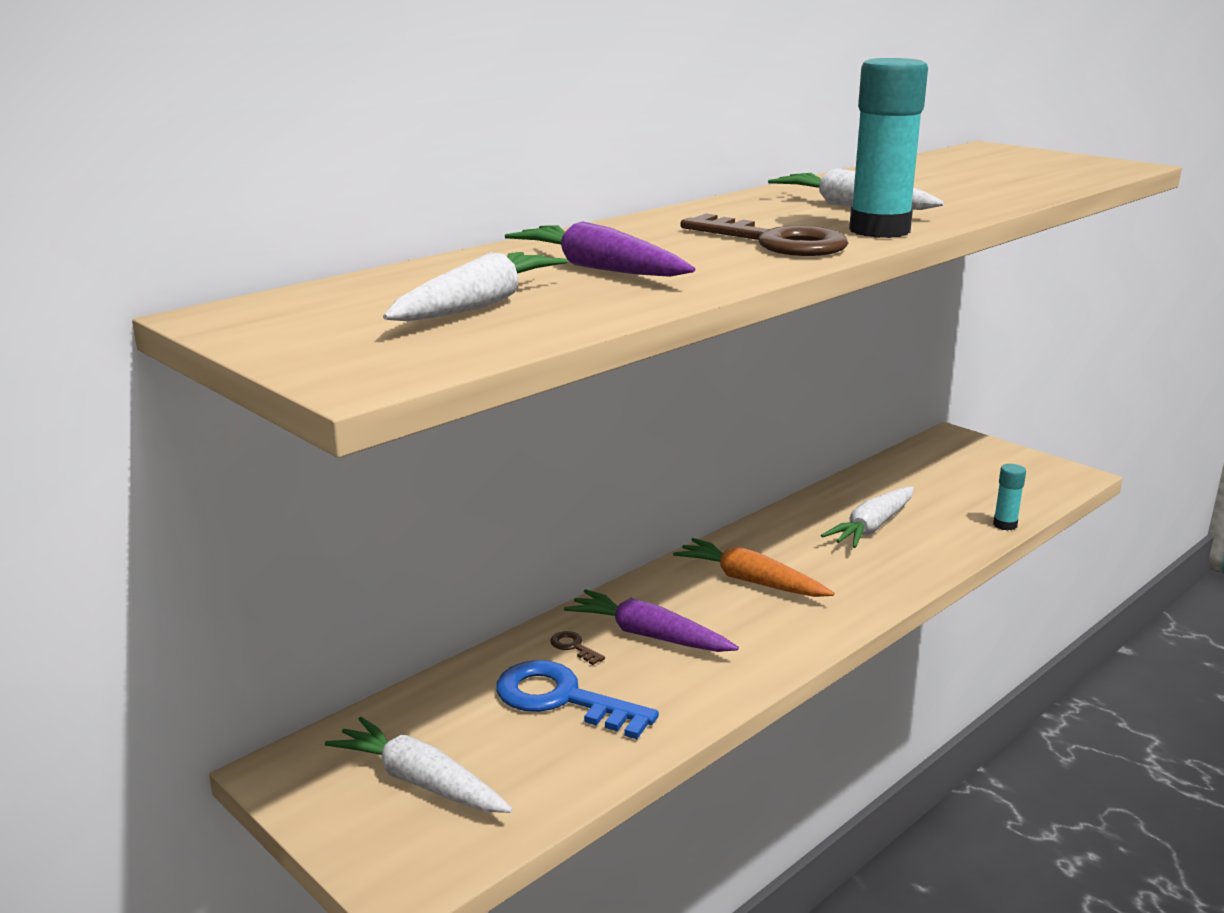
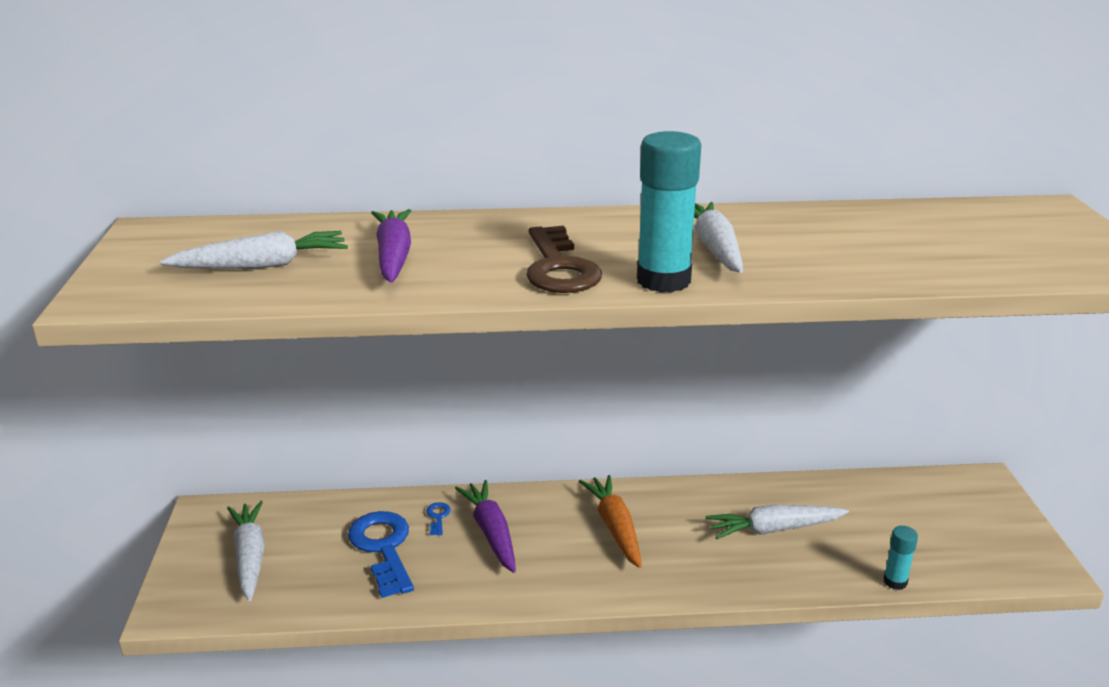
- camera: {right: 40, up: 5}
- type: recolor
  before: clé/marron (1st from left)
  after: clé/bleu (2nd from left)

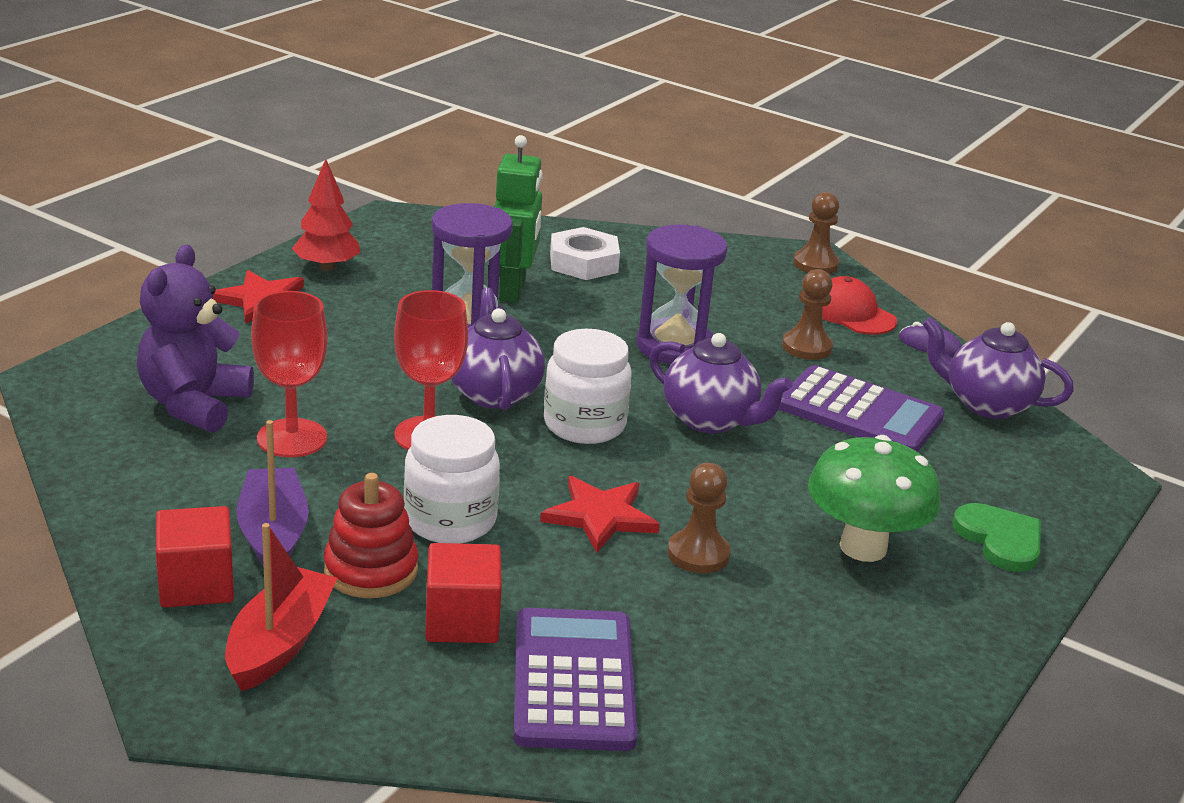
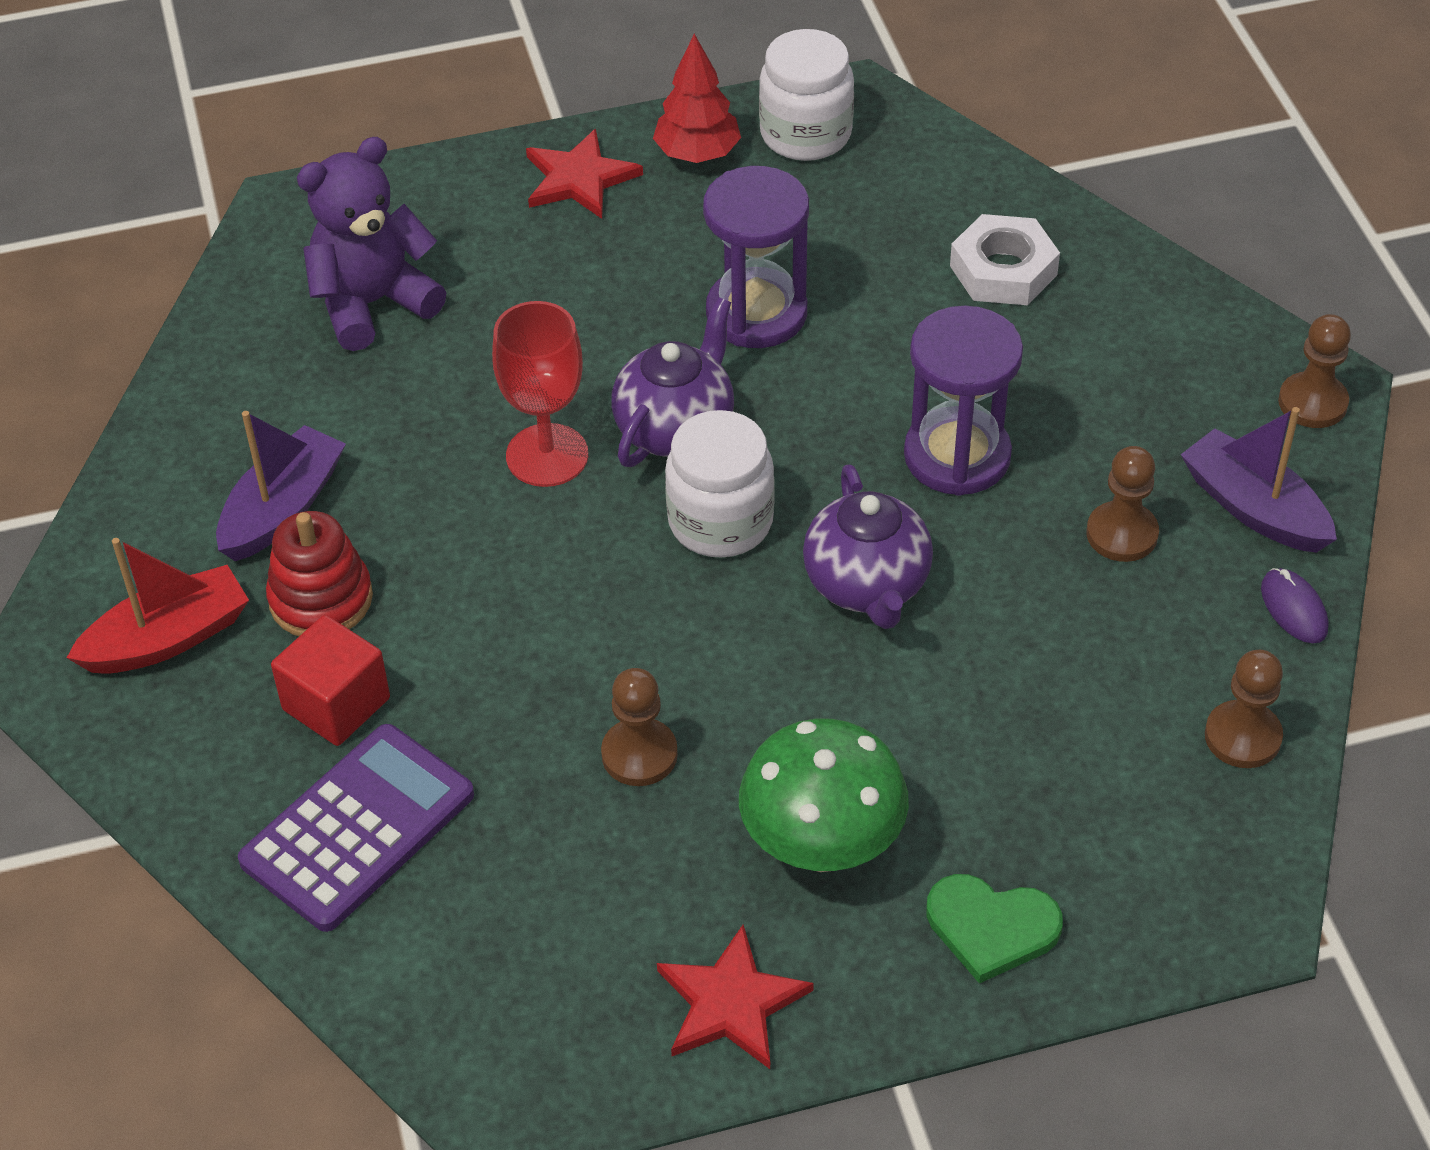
- camera: {right: 45, up: 20}
- type: delete
  before: cube/rouge (1st from left)
- type: delete
  before: verre à pied/rouge (1st from left)
- type: delete
  before: robot/vert
- type: delete
  before: calculatrice/violet (2nd from left)
- type: move
  before: bocal/blanc (1st from left in the first image)
  after: bocal/blanc (2nd from left)
- type: move
  before: étoile/rouge (2nd from left)
- type: replace
  before: casquette/rouge
  after: bateau/violet (2nd from left)
- type: replace
  before: théière/violet (3rd from left)
  after: pion/marron (3rd from left)
- type: rotate
  before: cœur/vert
  turn: 90

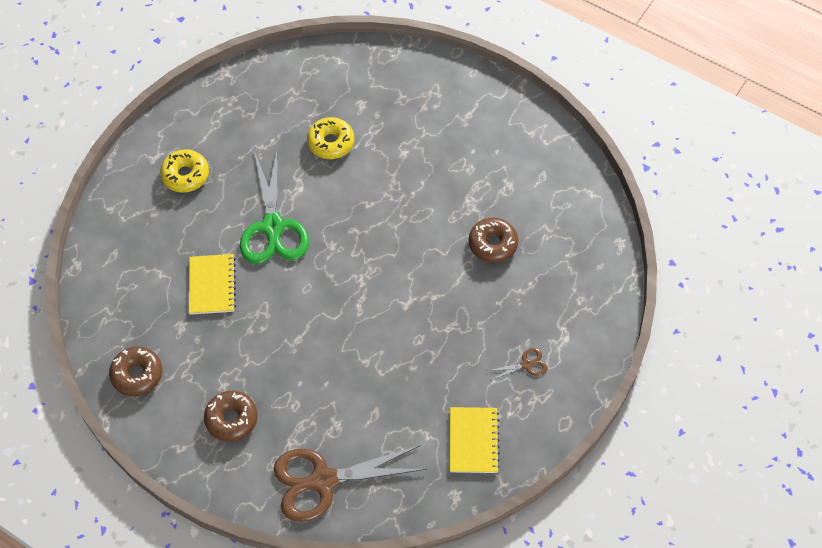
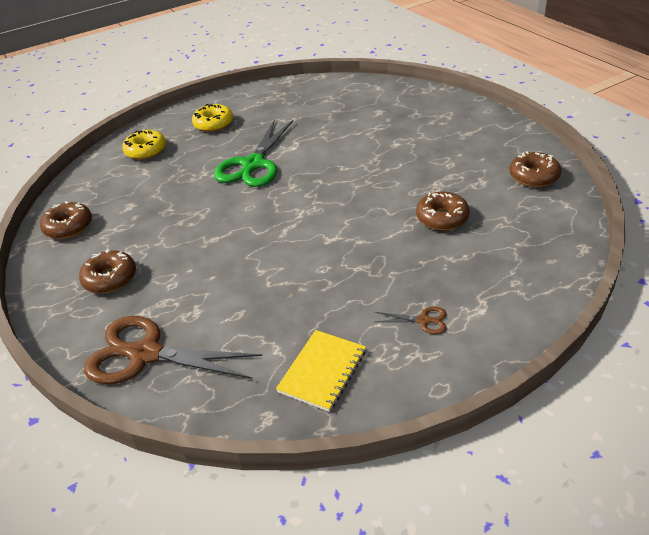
- camera: {right: 30, up: -20}
- type: delete
  before: carnet/jaune (1st from left)
- type: insert
  after: beignet/marron (4th from left)
- type: move
  before: beignet/jaune (2nd from left in the first image)
  after: beignet/jaune (1st from left)

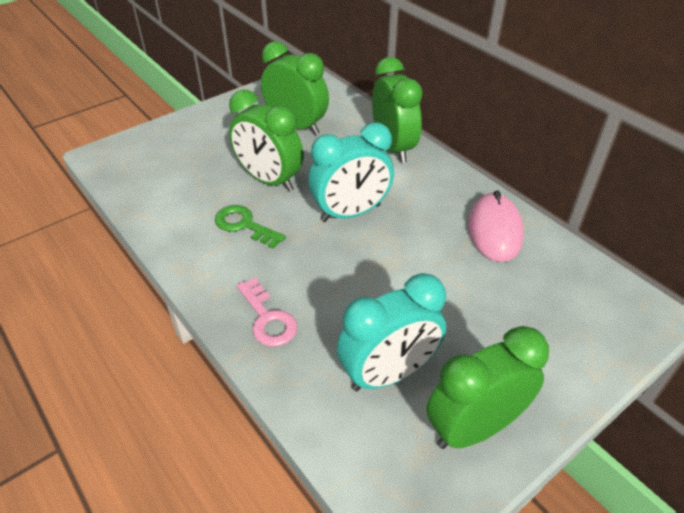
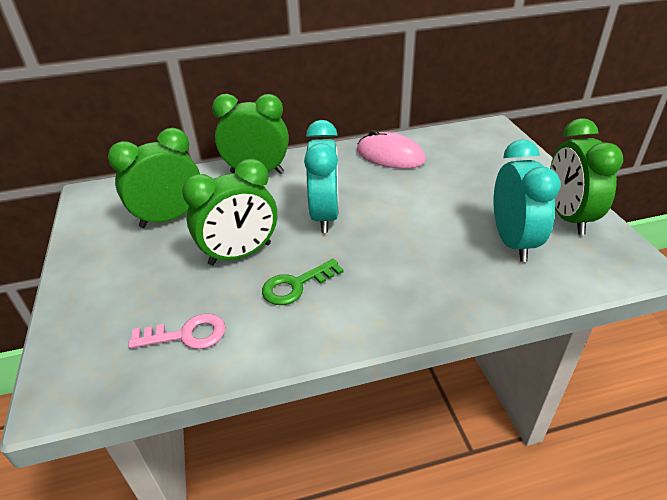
- camera: {right: -65, up: -5}
- type: move
  before: clé/rose

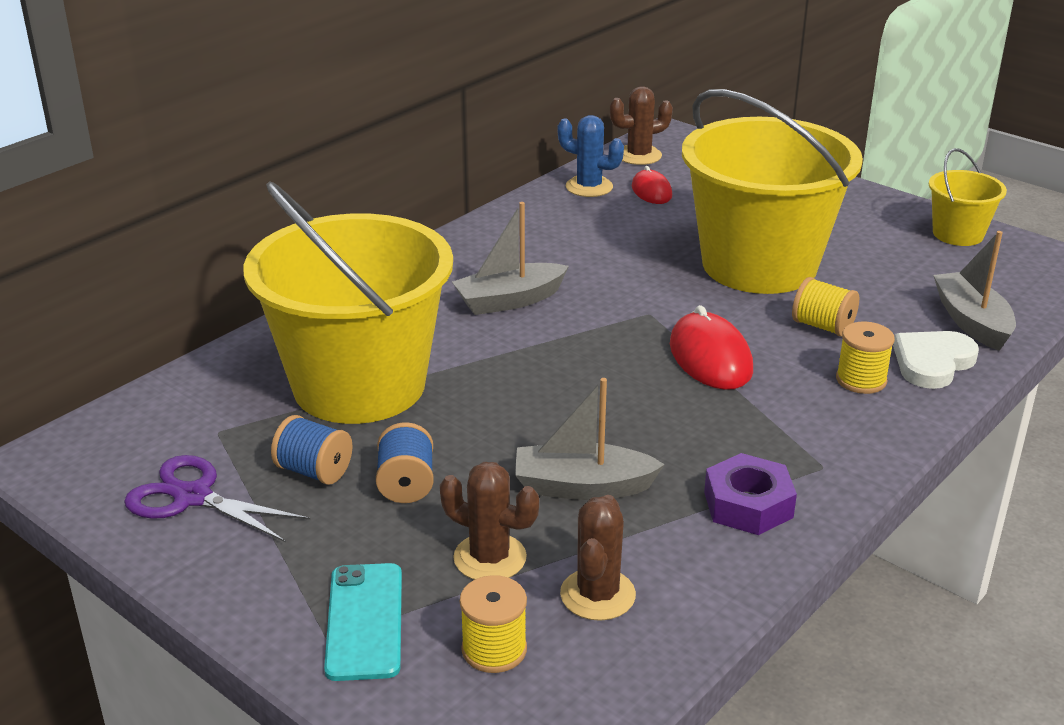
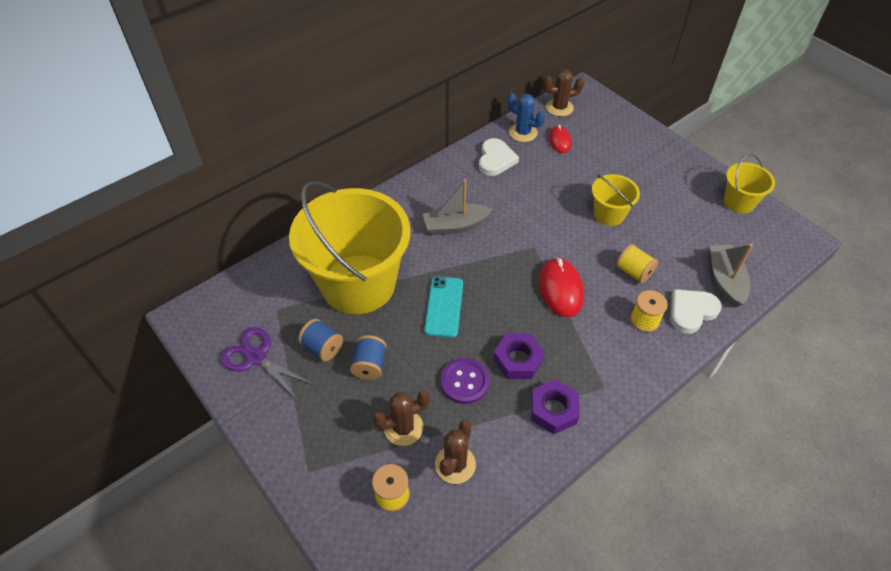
- camera: {right: 10, up: 20}
- type: insert
  after: cœur/blanc (1st from left)
- type: insert
  after: écrou/violet (1st from left)
- type: move
  before: téléphone/turquoise
- type: replace
  before: bateau/gris (2nd from left)
  after: bouton/violet
- type: rotate
  before: cactus/marron (1st from left)
  turn: -60
- type: resize
  before: seau/jaune (2nd from left)
  scale: 0.45

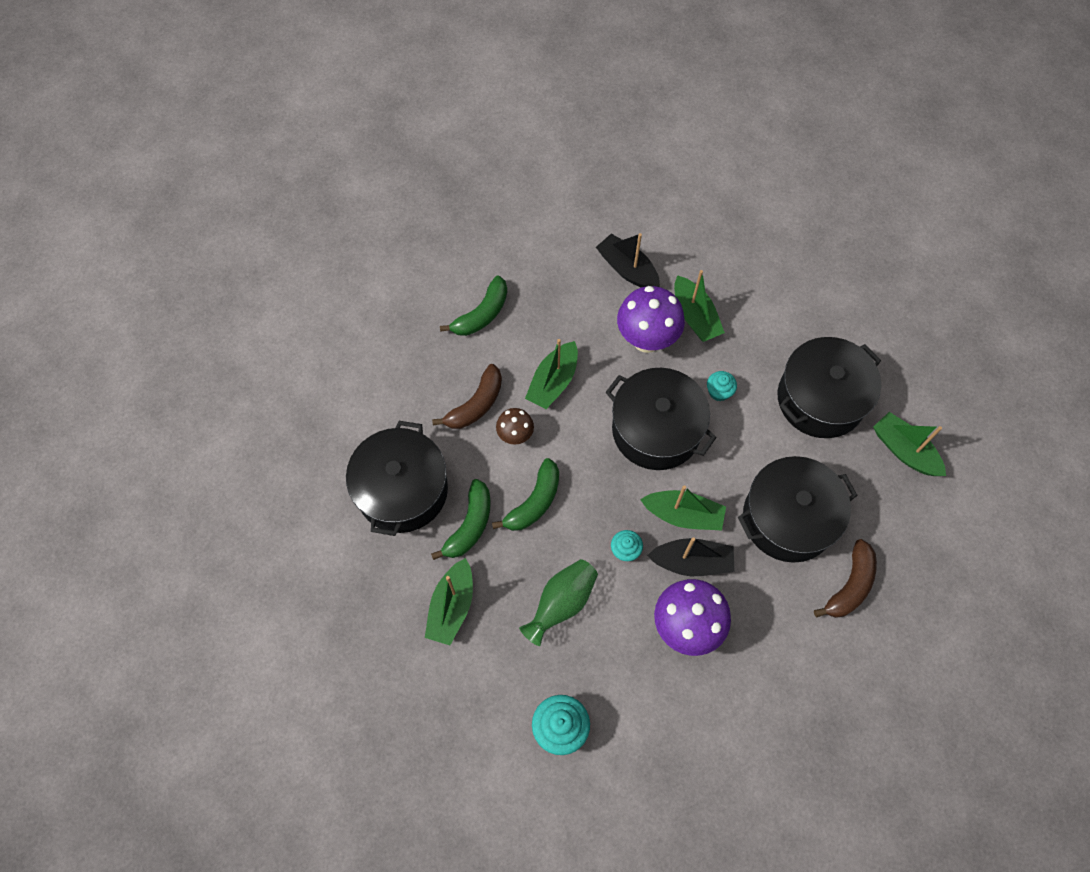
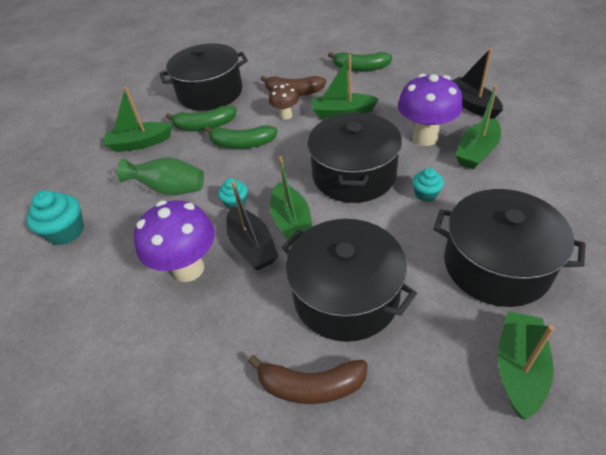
- camera: {right: 65, up: -20}
- type: rotate
  before: bateau/noir (1st from left in the first image)
  turn: -45

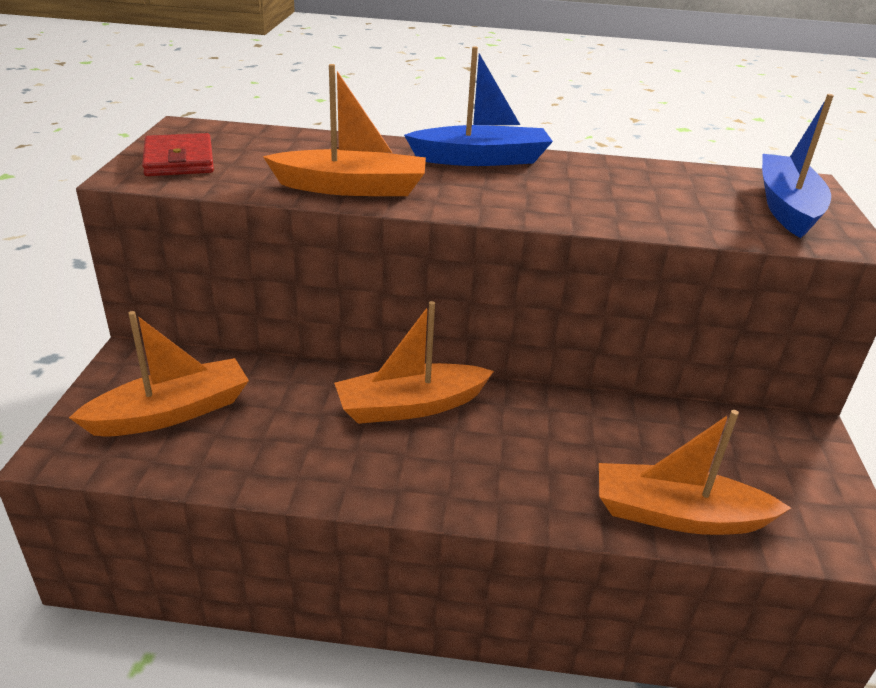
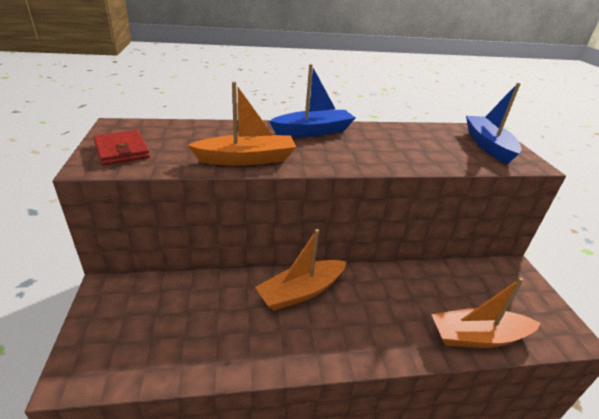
- camera: {right: -15, up: 0}
- type: delete
  before: bateau/orange (1st from left)

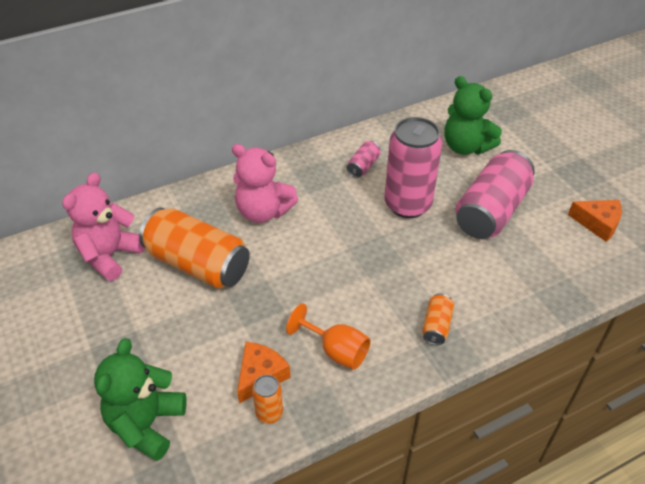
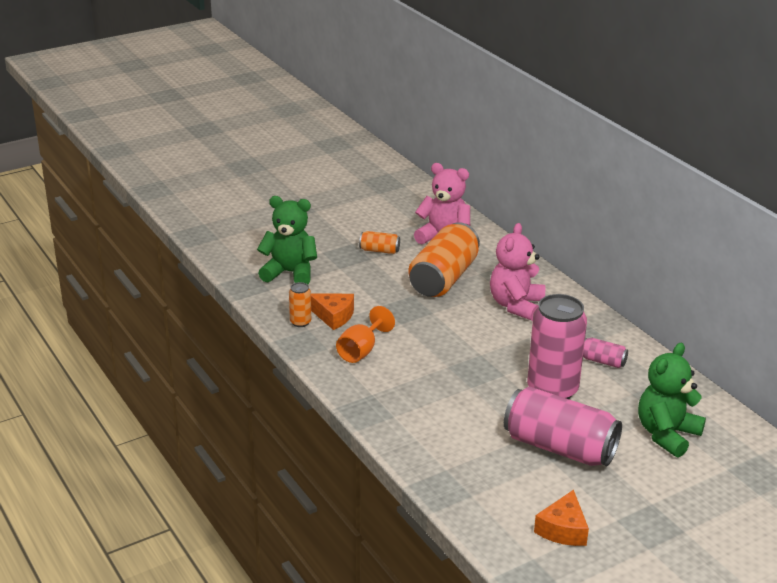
- camera: {right: 85, up: -15}
- type: move
  before: canette/orange (3rd from left in the first image)
  after: canette/orange (2nd from left)

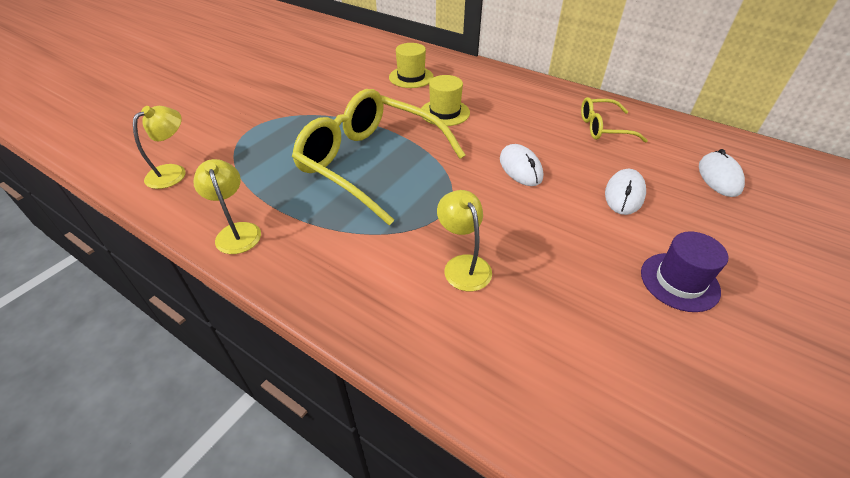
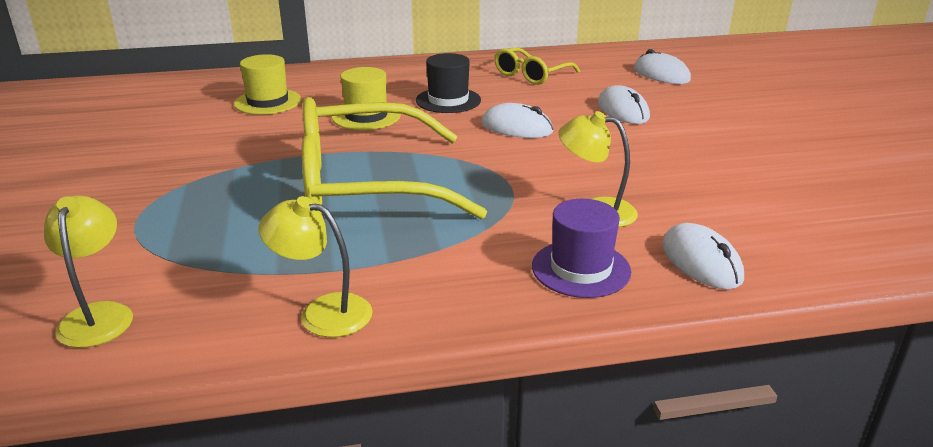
- camera: {right: -45, up: -15}
- type: insert
  after: chapeau/noir
- type: insert
  after: souris/blanc (4th from left)
- type: move
  before: chapeau/violet

